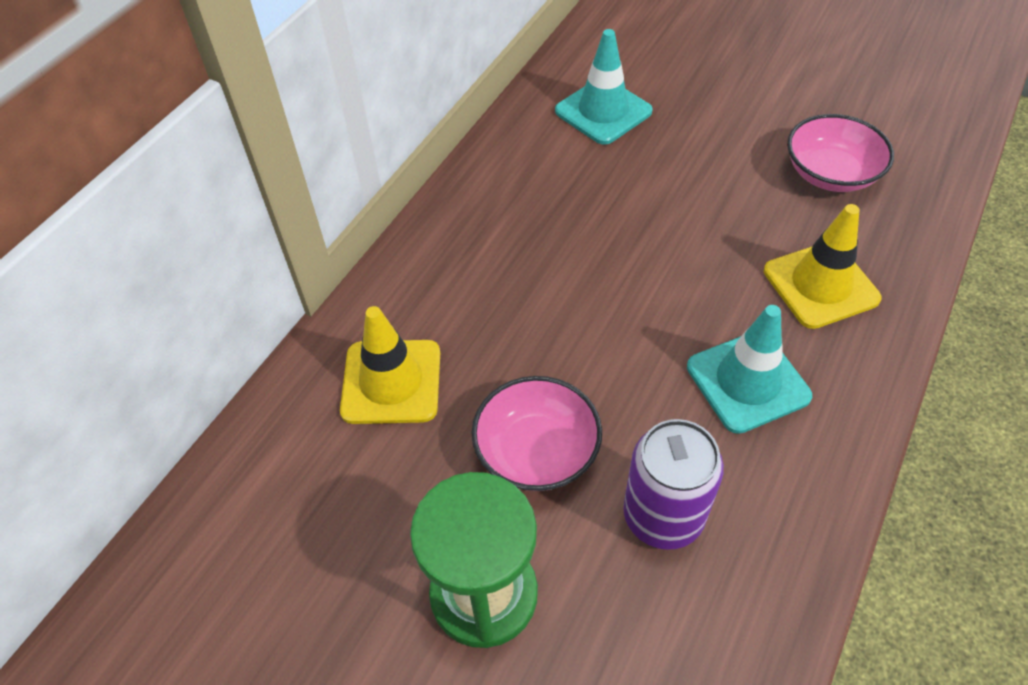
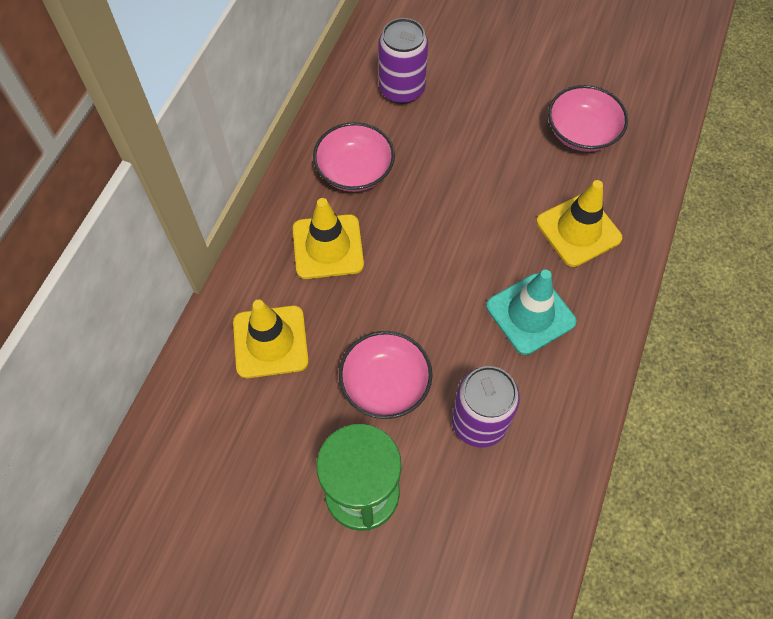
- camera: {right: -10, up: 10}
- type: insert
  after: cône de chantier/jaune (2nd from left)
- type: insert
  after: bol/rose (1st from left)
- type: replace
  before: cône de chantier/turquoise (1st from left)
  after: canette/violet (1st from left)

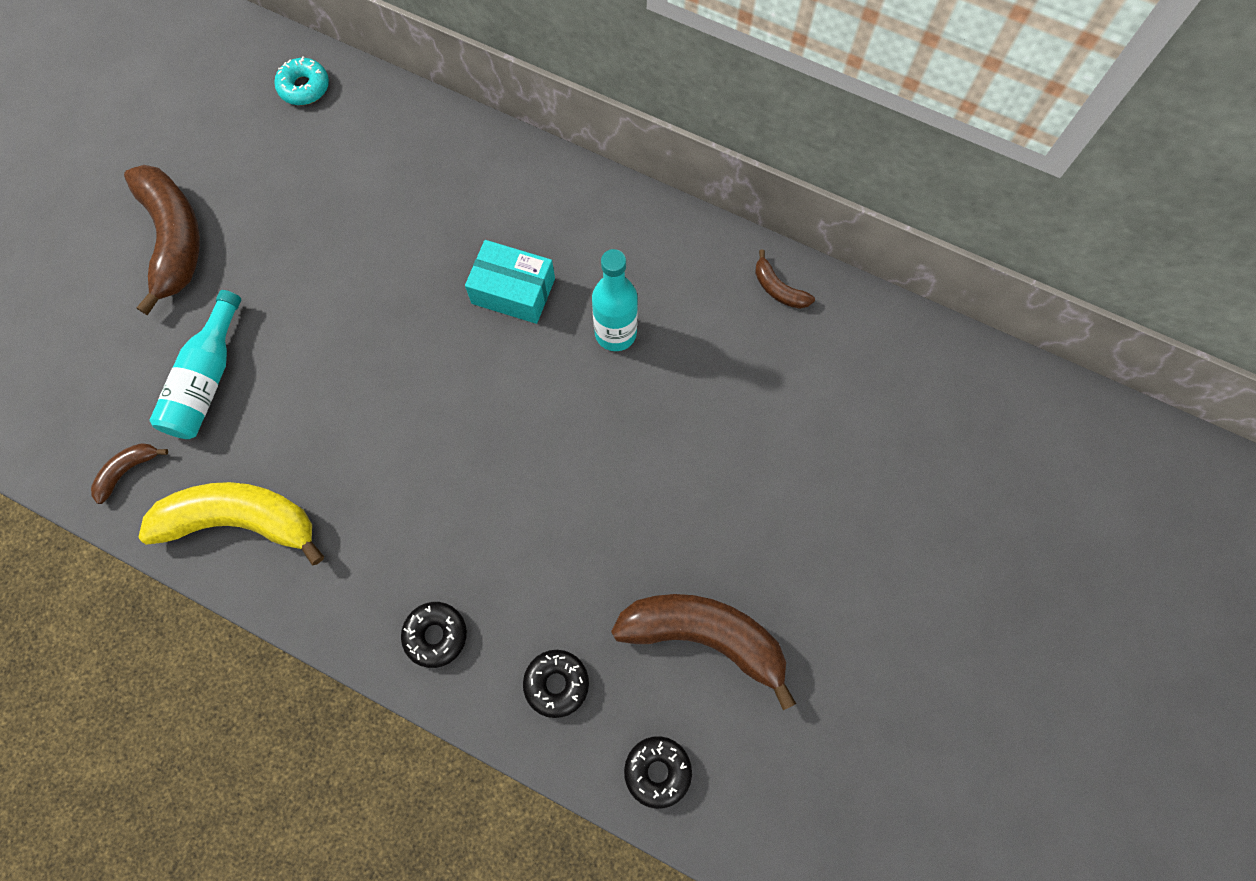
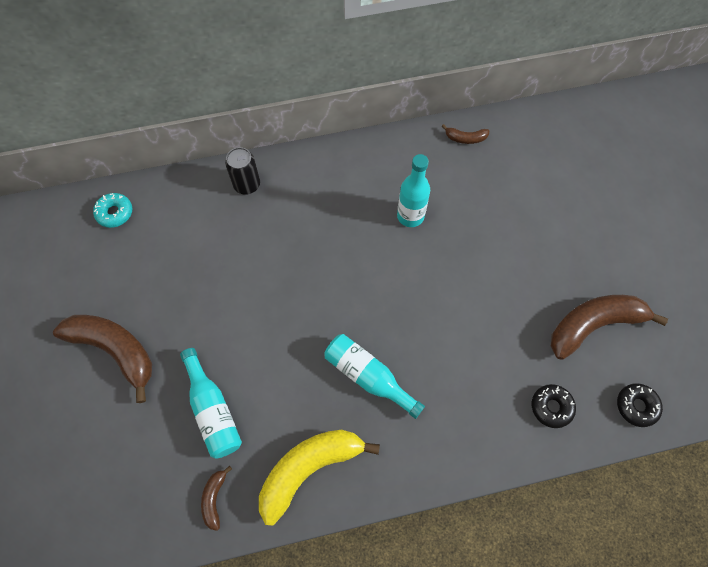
- camera: {right: -40, up: -5}
- type: delete
  before: beignet/noir (1st from left)
- type: delete
  before: boîte/turquoise
- type: insert
  after: canette/noir
- type: insert
  after: bouteille/turquoise (2nd from left)

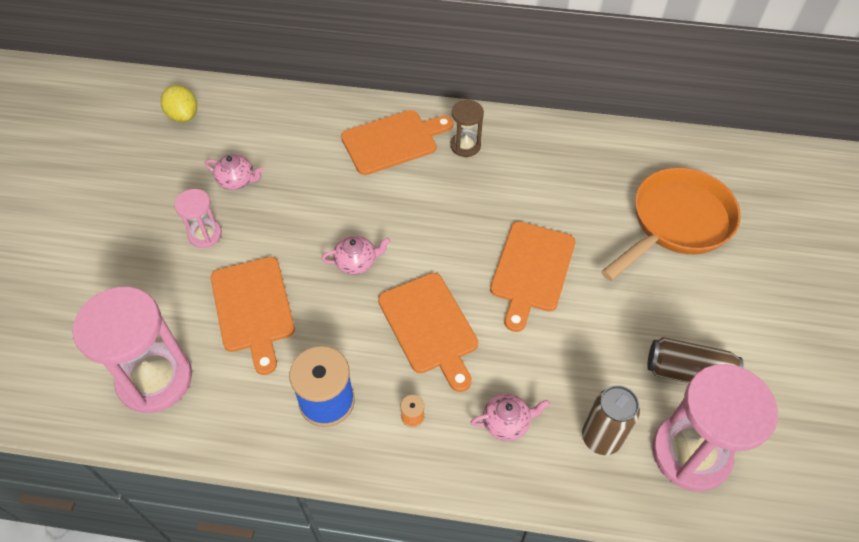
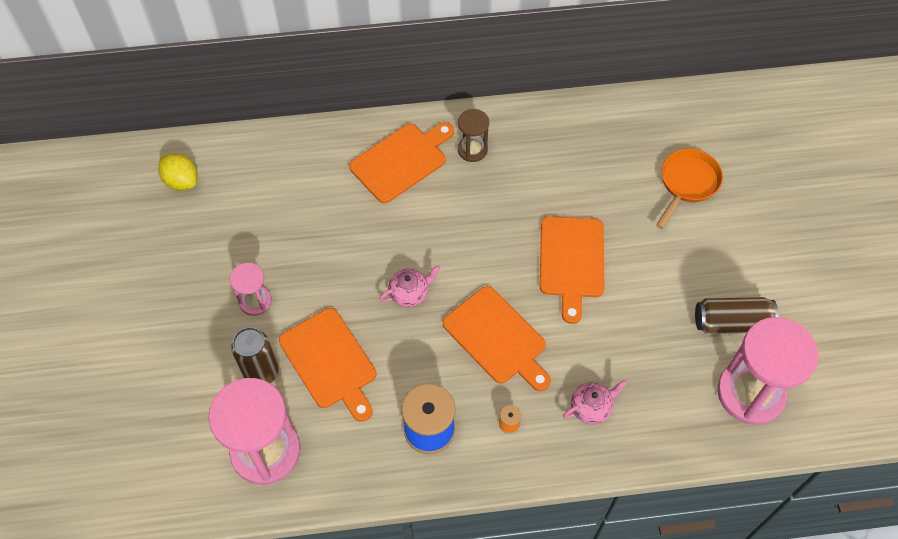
- camera: {right: -15, up: 5}
- type: delete
  before: théière/rose (1st from left)
- type: move
  before: canette/marron (1st from left)
- type: resize
  before: poêle/orange
  scale: 0.63

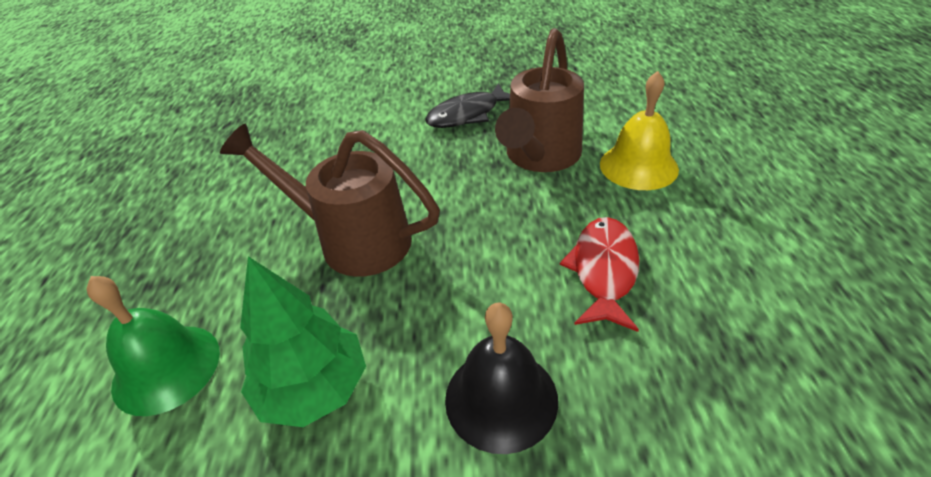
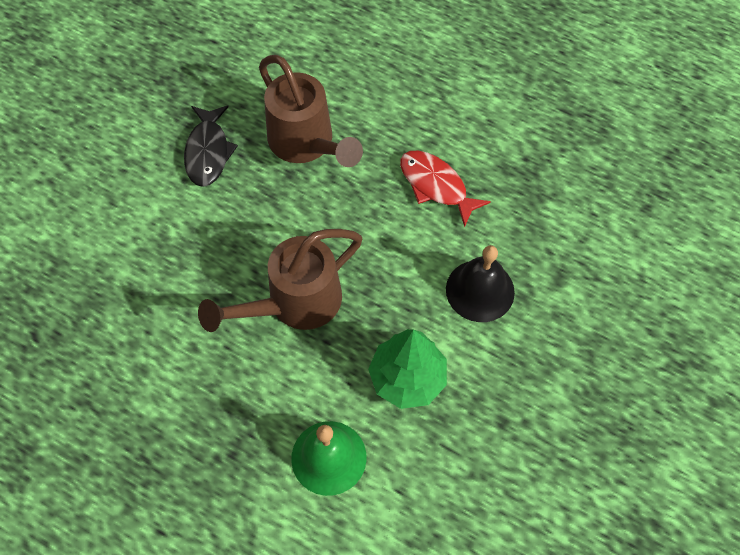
- camera: {right: -60, up: 20}
- type: delete
  before: cloche/jaune

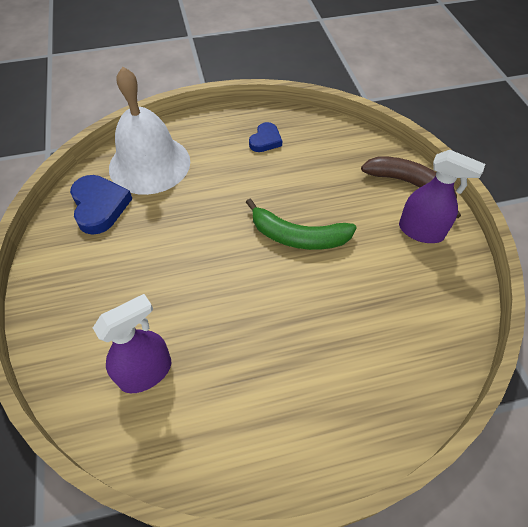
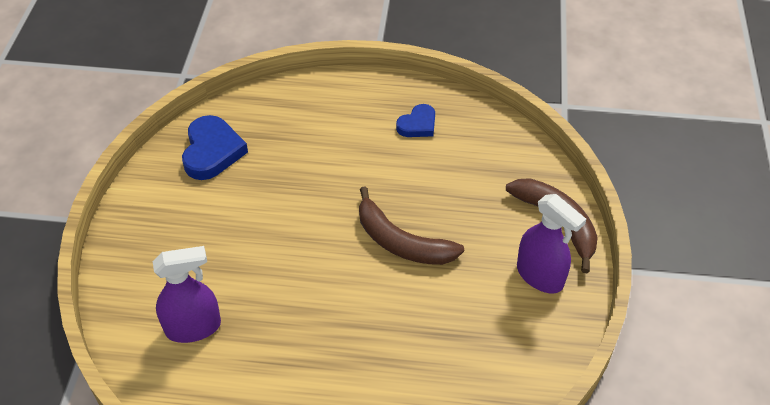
- camera: {right: 20, up: -5}
- type: delete
  before: cloche/blanc
- type: recolor
  before: banane/vert
  after: banane/marron (1st from left)

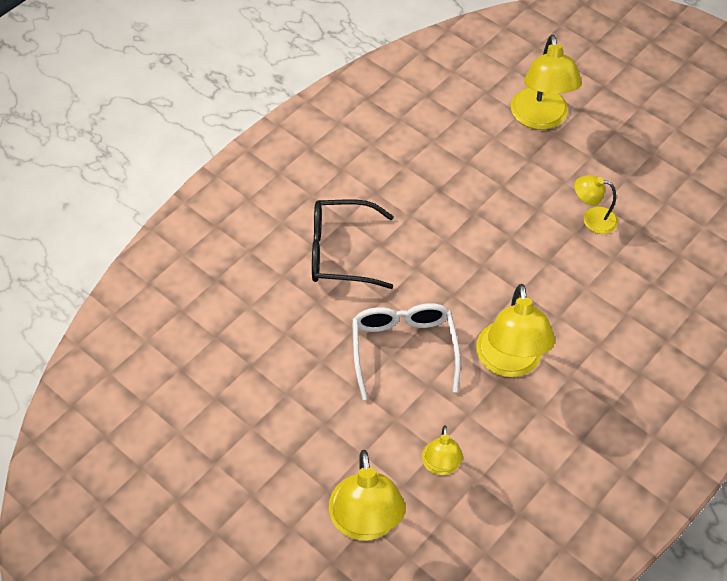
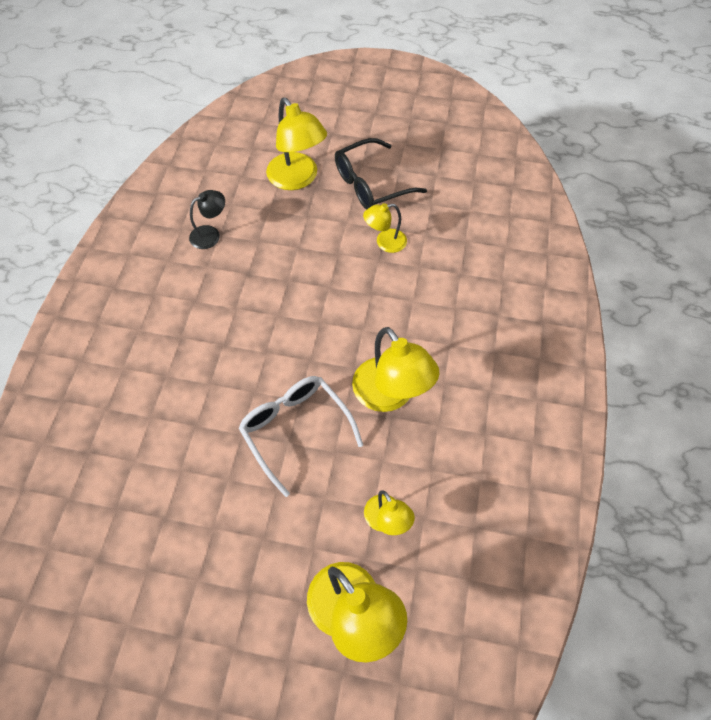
- camera: {right: -30, up: 5}
- type: insert
  after: lampe/noir
- type: move
  before: lunettes/noir

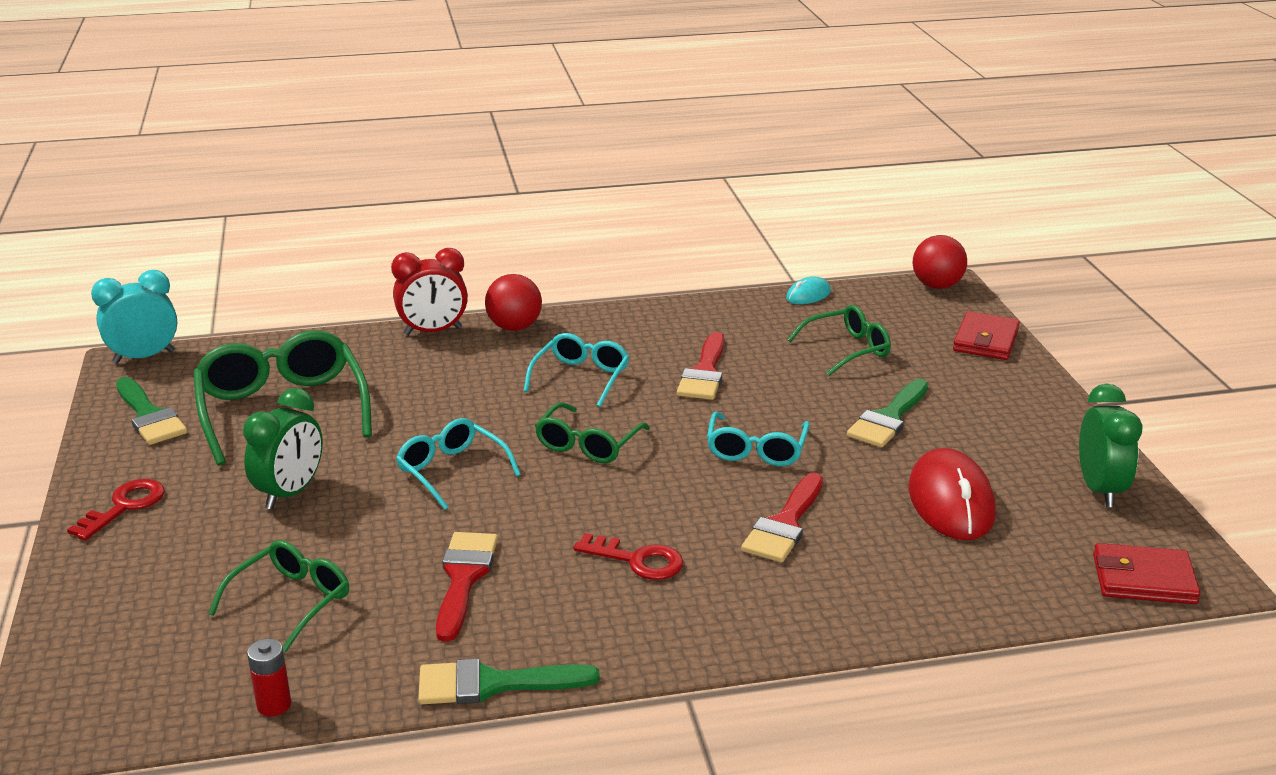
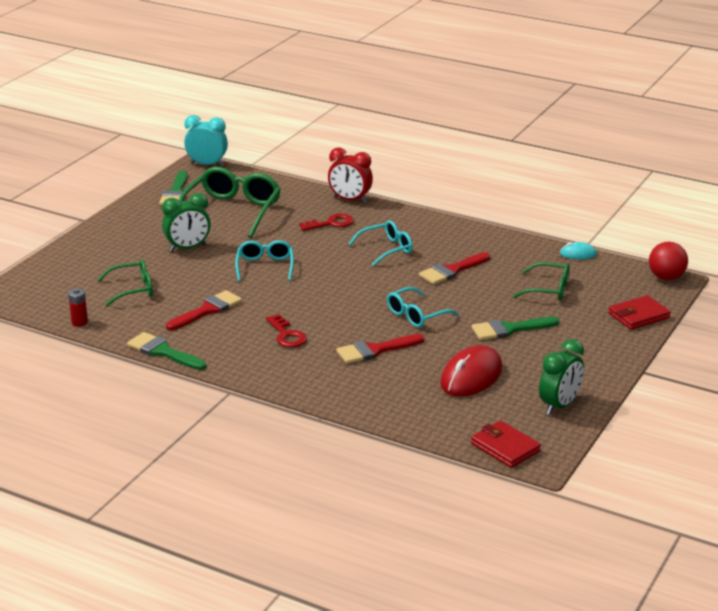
- camera: {right: 40, up: 0}
- type: delete
  before: balle/rouge (1st from left)
- type: delete
  before: lunettes/vert (3rd from left)
- type: move
  before: clé/rouge (1st from left in the first image)
  after: clé/rouge (2nd from left)

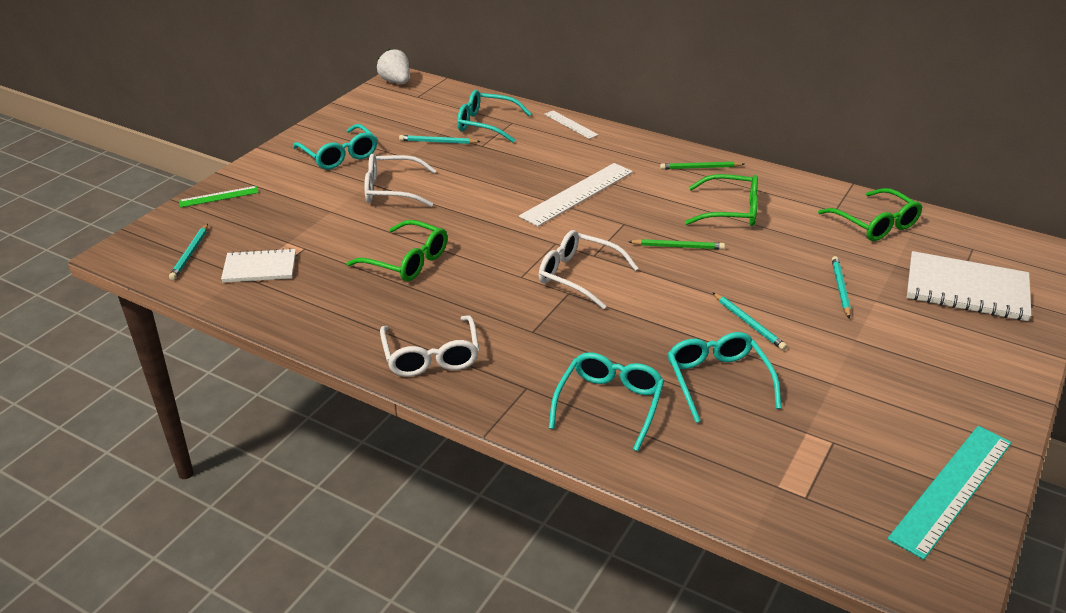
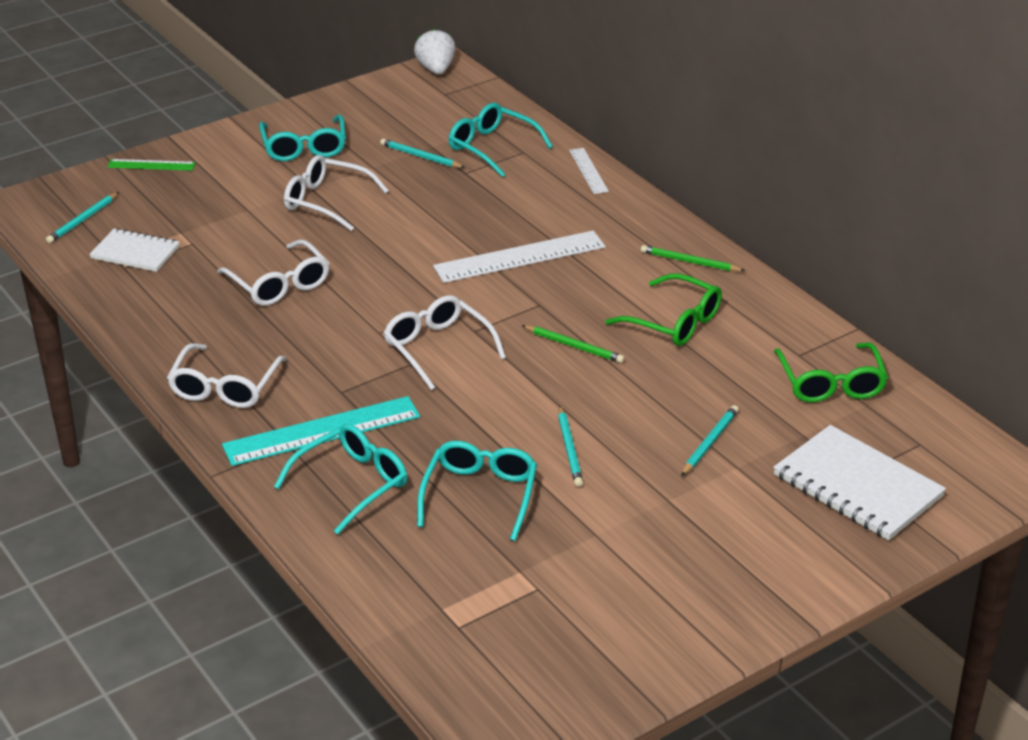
- camera: {right: 25, up: 0}
- type: move
  before: règle/turquoise
- type: recolor
  before: lunettes/vert (1st from left)
  after: lunettes/blanc (2nd from left)

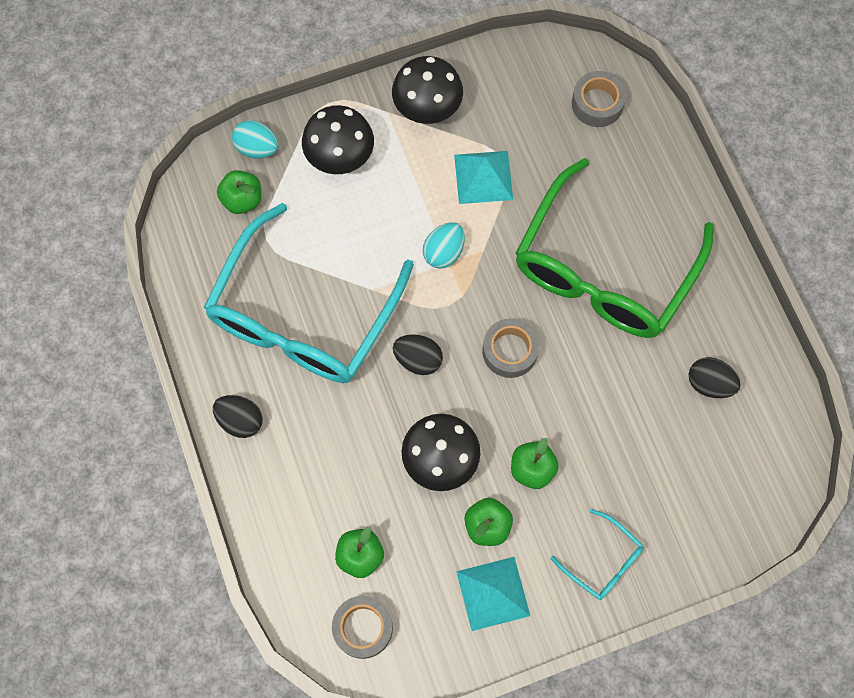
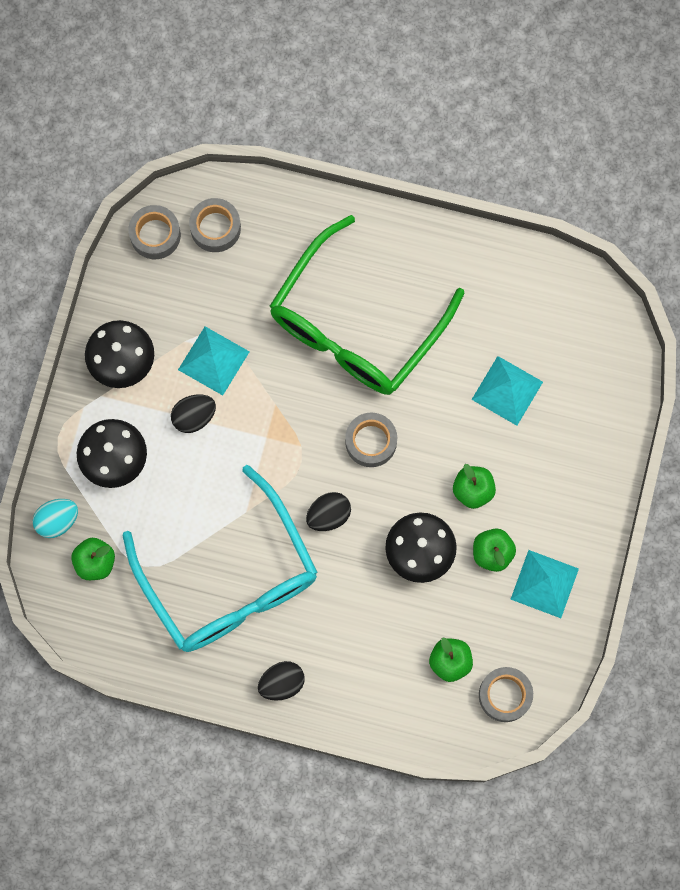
- camera: {right: -55, up: 5}
- type: delete
  before: œuf/turquoise (2nd from left)
- type: delete
  before: lunettes/turquoise (2nd from left)
- type: insert
  after: ruban adhésif/gris (1st from left)
- type: insert
  after: pyramide/turquoise (2nd from left)
- type: move
  before: œuf/noir (3rd from left in the first image)
  after: œuf/noir (1st from left)
- type: rotate
  before: lunettes/vert
  turn: 60

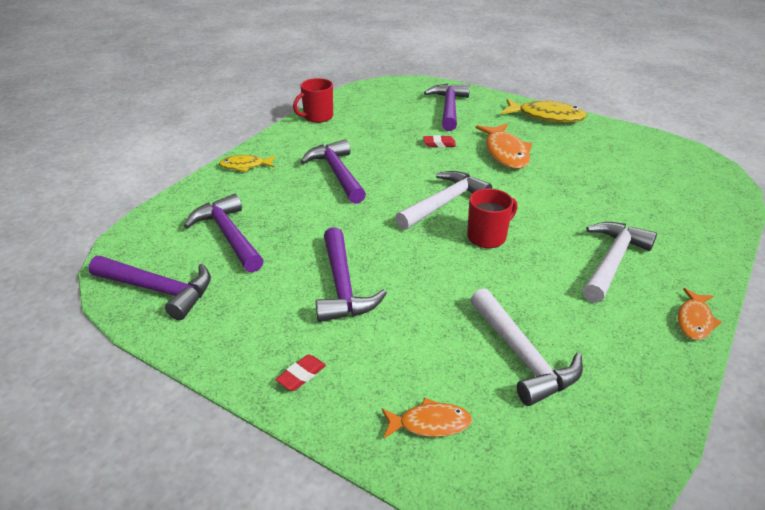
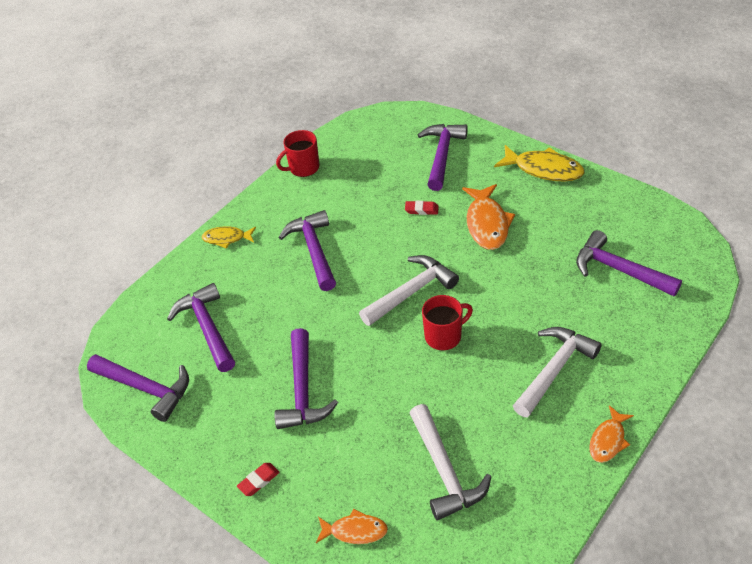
- camera: {right: 10, up: 10}
- type: insert
  after: marteau/violet (6th from left)

